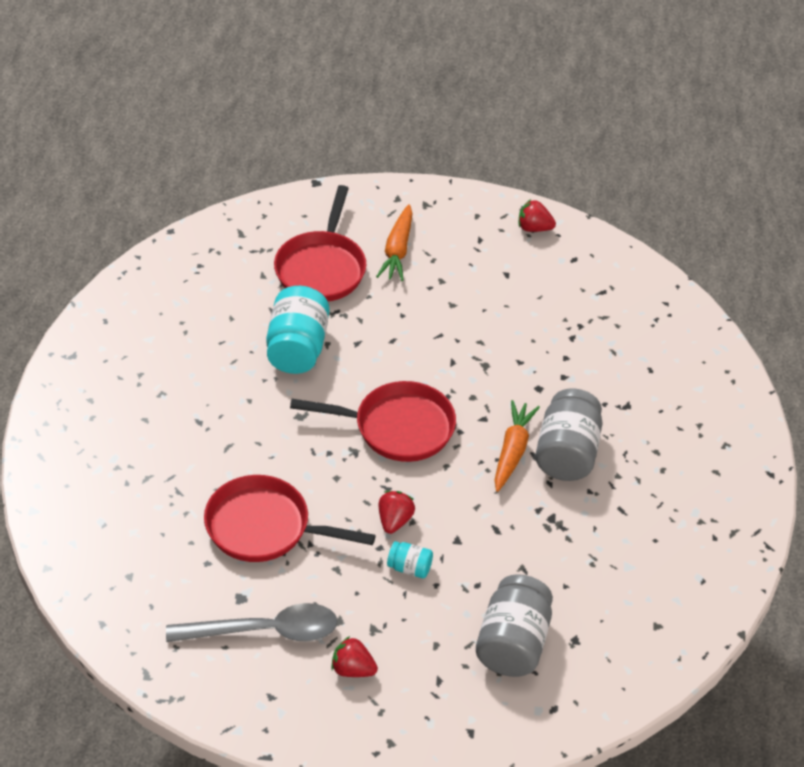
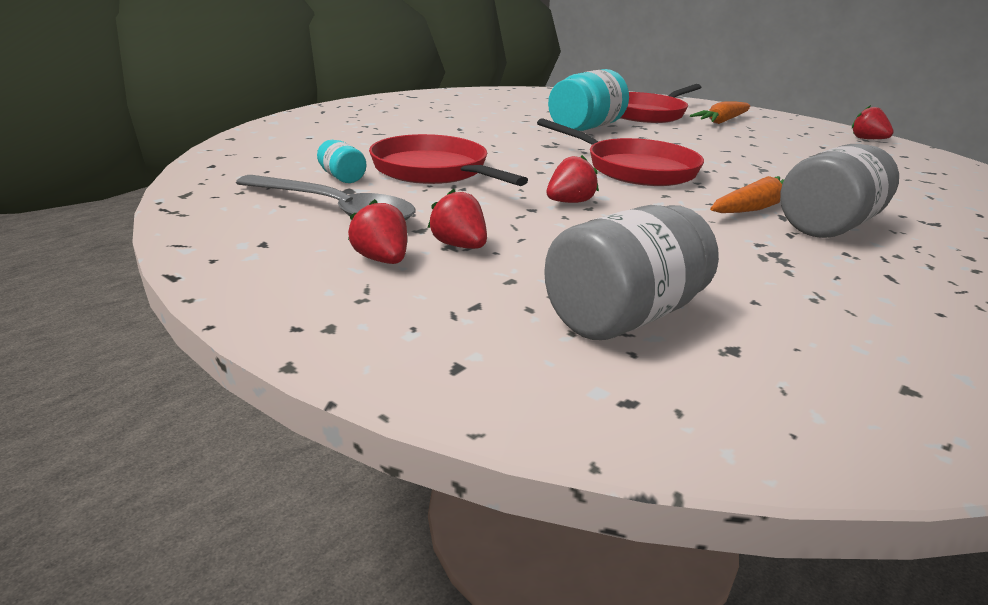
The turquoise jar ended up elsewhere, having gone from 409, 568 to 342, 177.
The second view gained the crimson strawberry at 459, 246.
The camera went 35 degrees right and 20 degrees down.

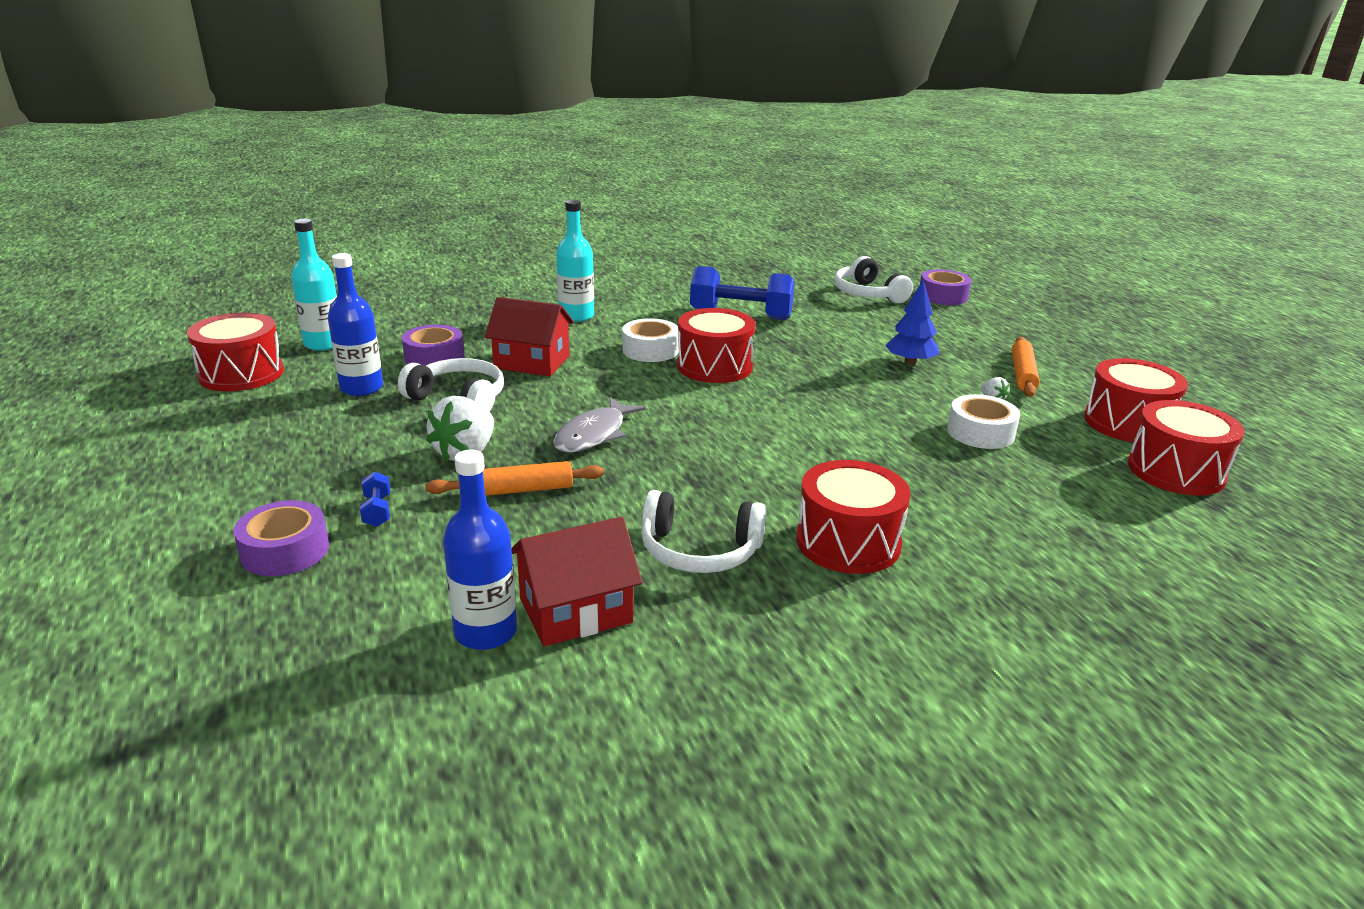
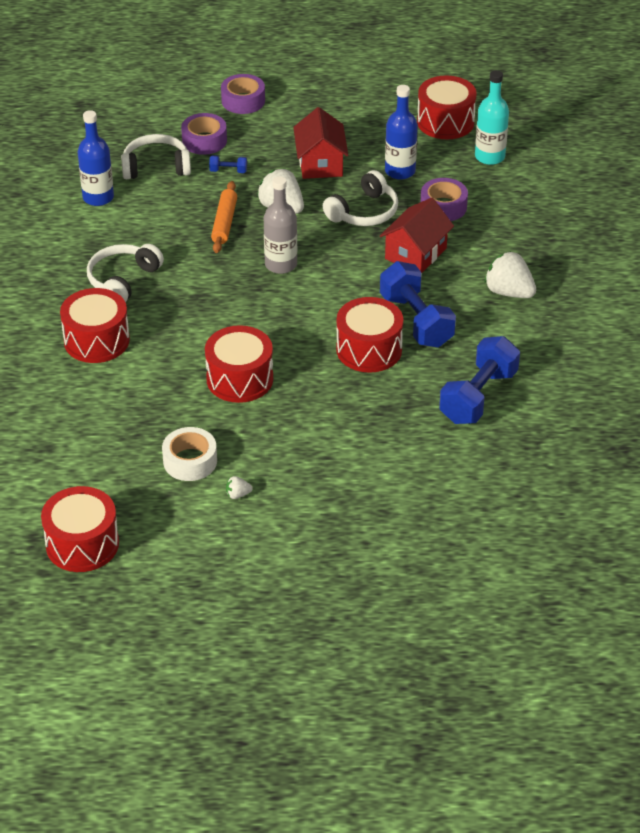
The white headset ended up elsewhere, having gone from 868, 294 to 156, 167.
The crimson snare drum ended up elsewhere, having gone from 1127, 423 to 239, 379.
The royal purple roll of tape ended up elsewhere, having gone from 943, 296 to 243, 101.
Where the grey toy fish stood at 594, 434, the grey flask came to stand at 281, 264.
The crimson toy house ended up elsewhere, having gone from 576, 611 to 320, 163.
Where the white roll of tape stood at 650, 350, the royal blue dumbbell came to stand at 416, 321.
Where the turquoise flask stood at 576, 316, the white strawberry came to stand at 509, 292.
The second view lost the royal blue toy tree at 910, 362.
The second view lost the orange-coloured rolling pin at 1023, 374.
The camera went 110 degrees right and 15 degrees up.

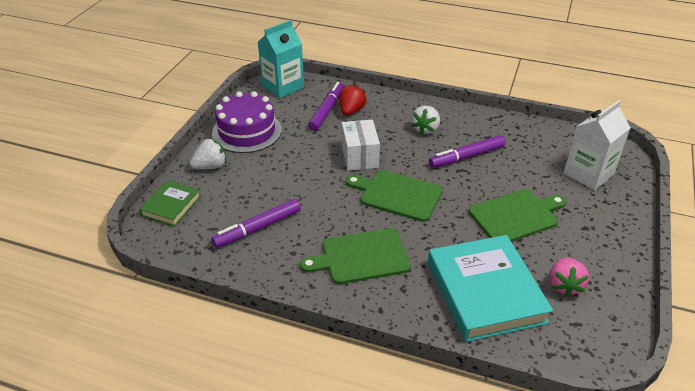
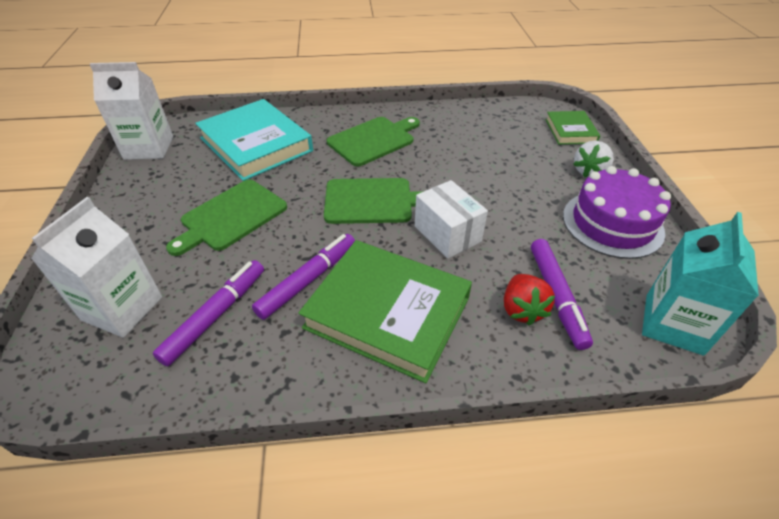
The second view gained the white milk carton at 149, 148.
The royal purple marker ended up elsewhere, having gone from 258, 228 to 215, 315.
Where the white strawberry stood at 425, 129, the emerald hardcover came to stand at 388, 312.
The second view lost the rose-pink strawberry at 564, 285.
The camera went 155 degrees right and 5 degrees up.

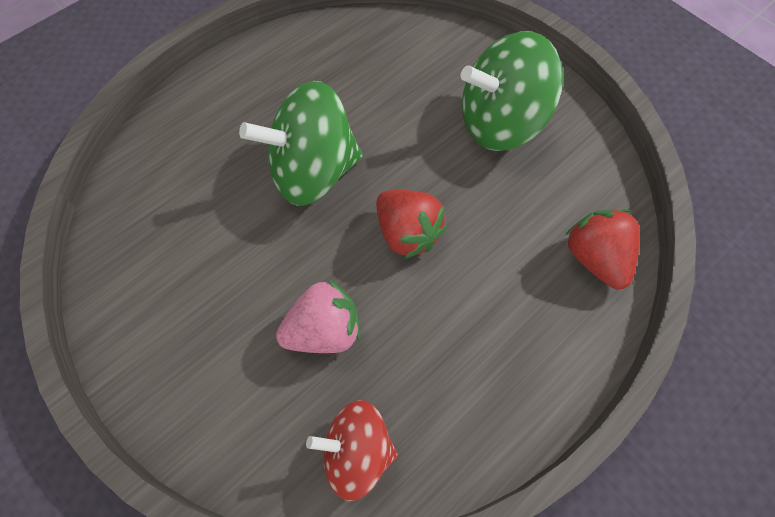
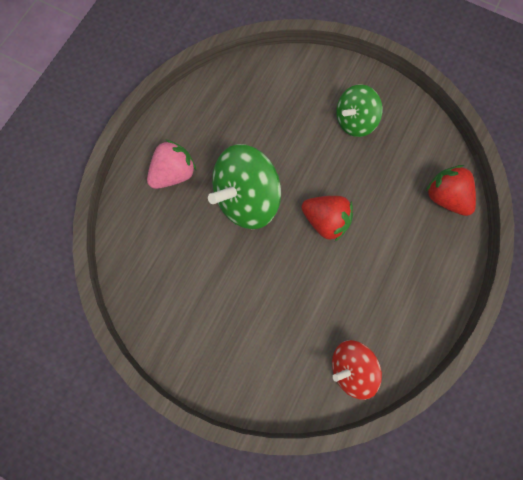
The rose-pink strawberry ended up elsewhere, having gone from 324, 330 to 174, 173.
The size of the emerald whirligig at 500, 122 changed by a factor of 0.63.
The camera went 20 degrees left and 10 degrees up.

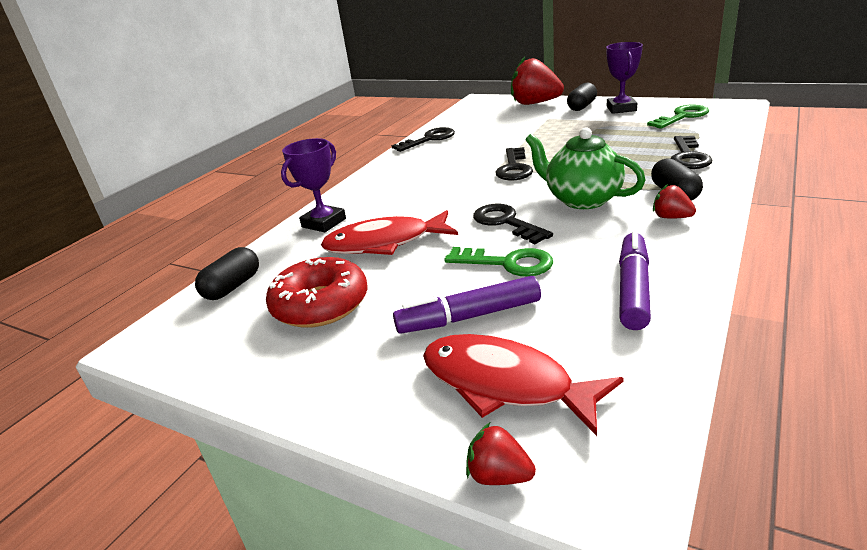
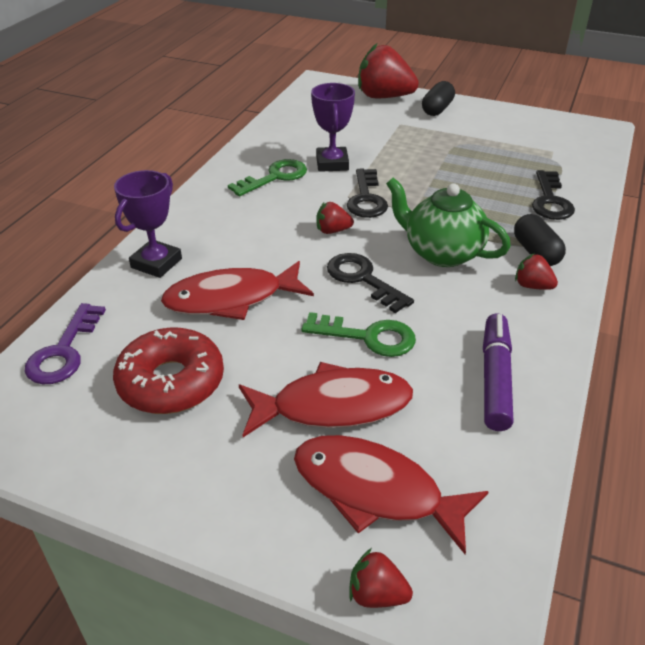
Where the ebony pill shape stood at 232, 287, the royal purple latchkey came to stand at 64, 351.
The emerald latchkey ended up elsewhere, having gone from 682, 117 to 274, 177.
Where the royal purple marker stood at 468, 317, the crimson toy fish came to stand at 333, 406.
The royal purple prize cup ended up elsewhere, having gone from 621, 109 to 332, 163.
The second view gained the crimson strawberry at 332, 231.
The second view lost the ebony latchkey at 429, 139.
The camera went 10 degrees left and 10 degrees up.

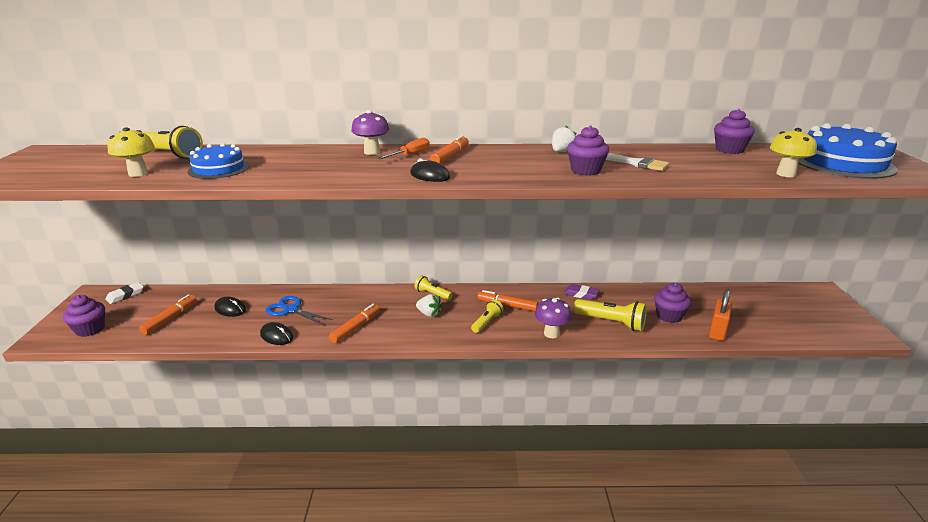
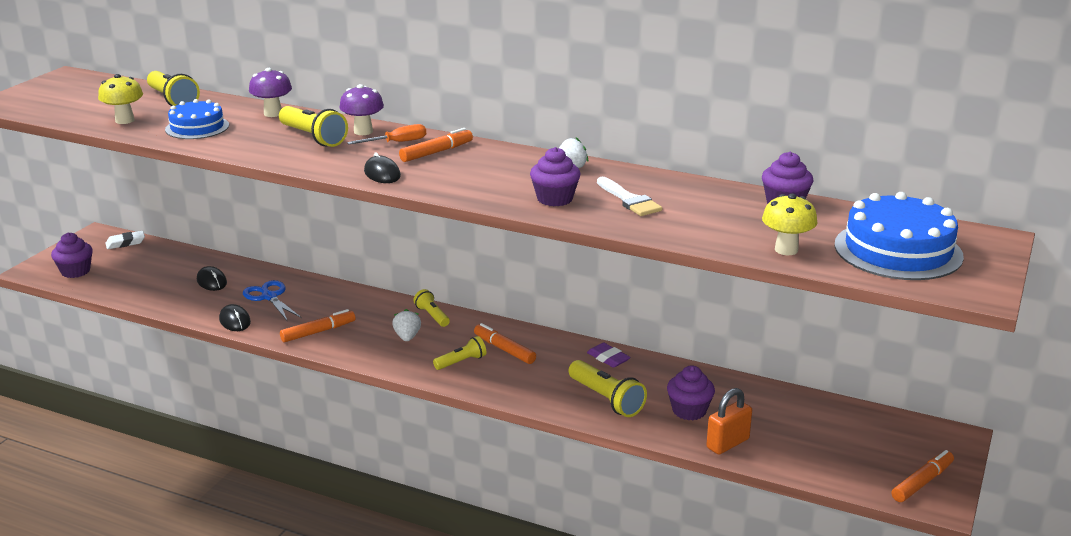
The royal purple mushroom ended up elsewhere, having gone from 551, 333 to 273, 113.
The second view gained the golden flashlight at 313, 137.
The white strawberry at 429, 314 ended up facing another way, 150 degrees counterclockwise from before.
The orange-coloured marker ended up elsewhere, having gone from 170, 318 to 922, 482.
The camera went 25 degrees right and 0 degrees up.

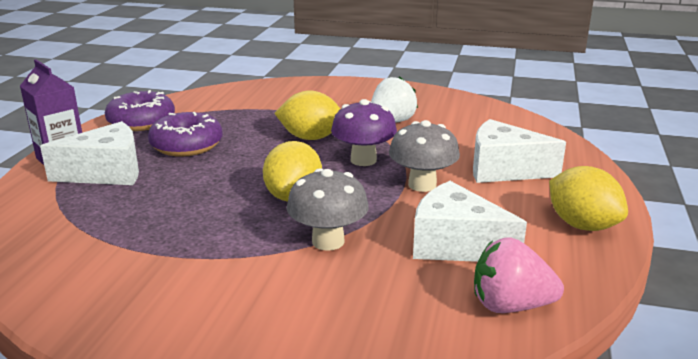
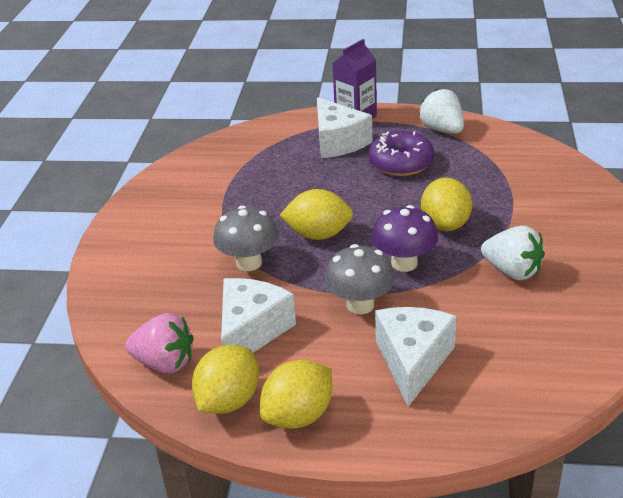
The rose-pink strawberry at 510, 306 ended up facing another way, 105 degrees clockwise from before.
The second view gained the golden toy lemon at 228, 401.
Where the royal purple glazed donut stood at 141, 122, the white strawberry came to stand at 442, 130.
The camera went 85 degrees right and 10 degrees up.

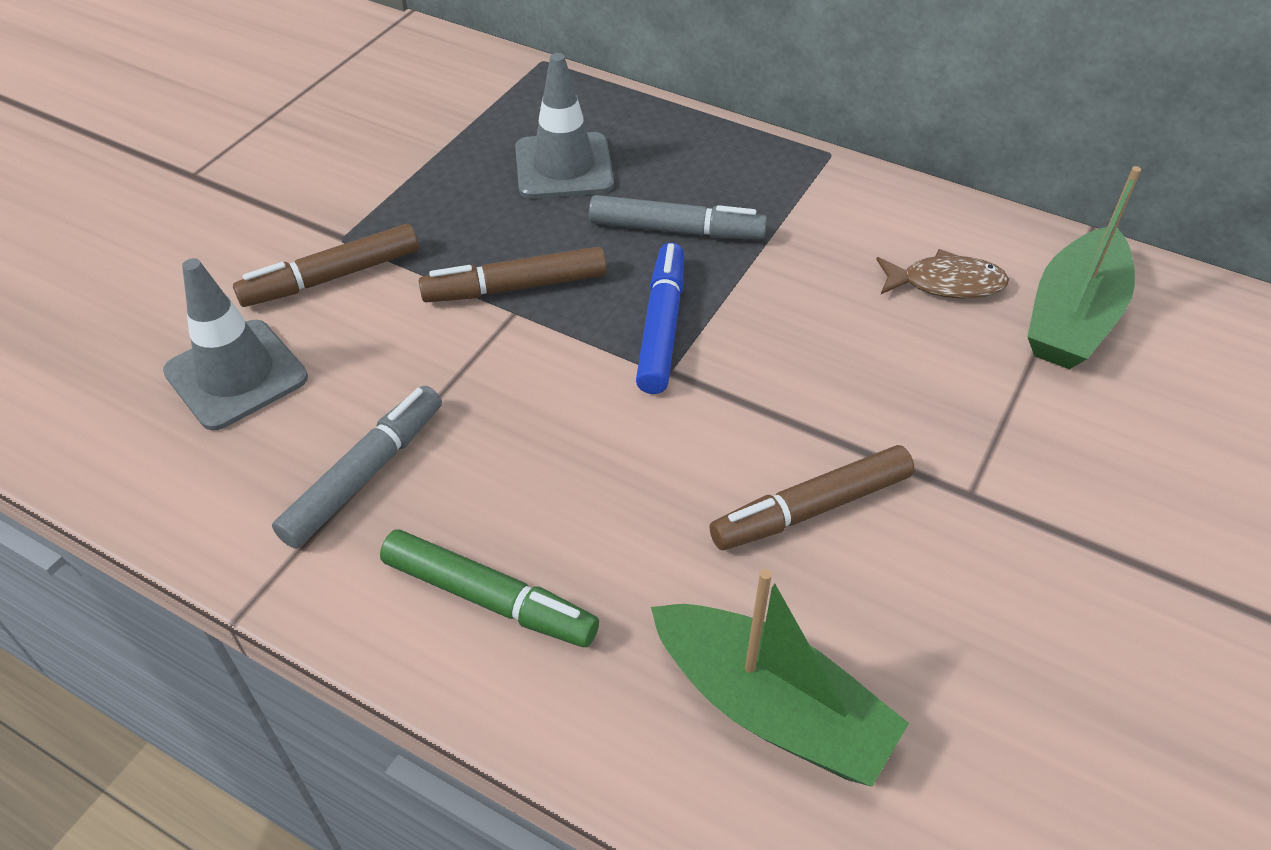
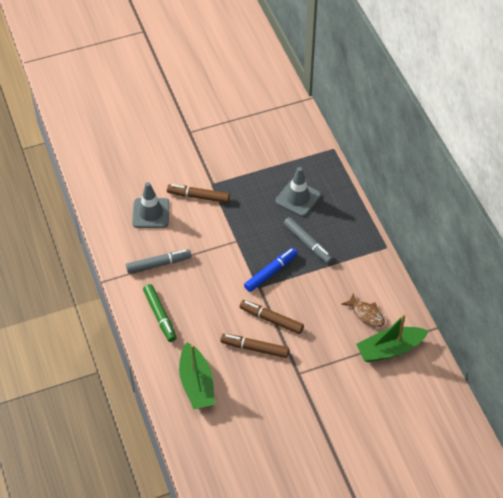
The russet marker ended up elsewhere, having gone from 515, 287 to 271, 319.
The camera went 40 degrees right and 5 degrees up.

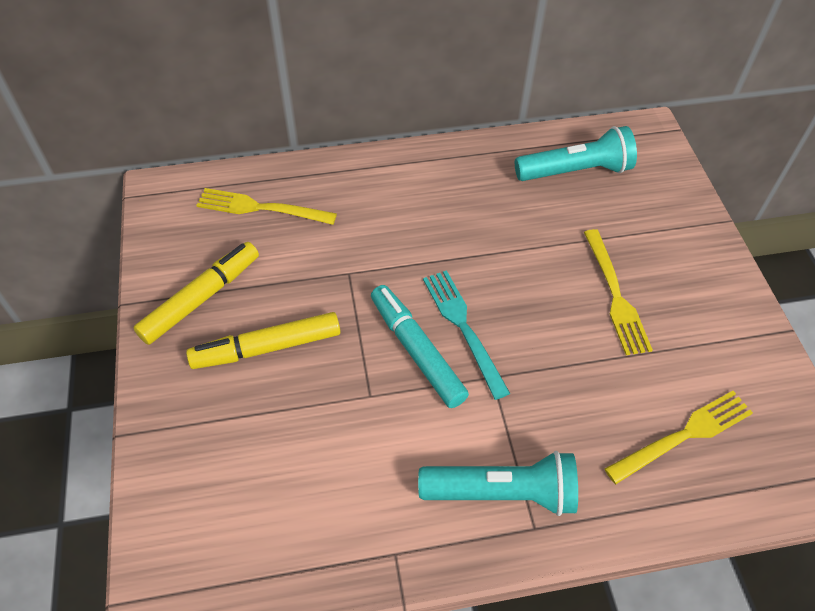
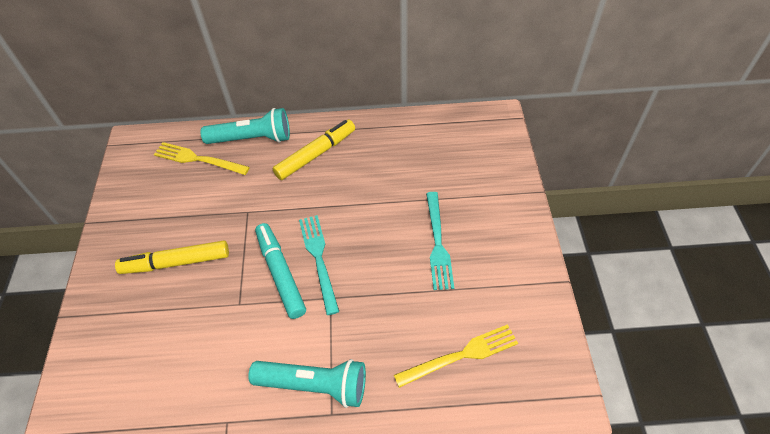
The turquoise flashlight ended up elsewhere, having gone from 575, 171 to 252, 139.
The golden marker ended up elsewhere, having gone from 201, 298 to 316, 154.
What was the golden dinner fork at 616, 296 turned into the turquoise dinner fork at 438, 244.
The camera went 10 degrees right and 0 degrees up.

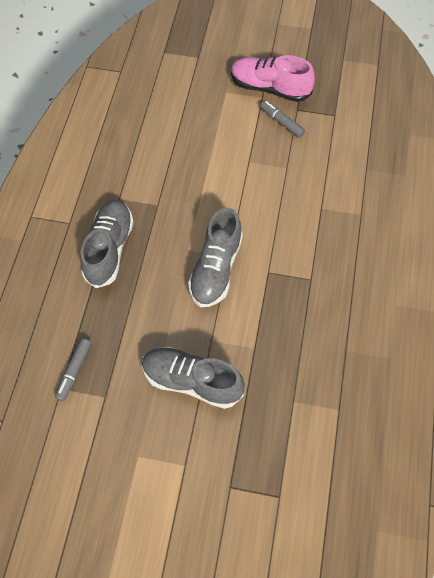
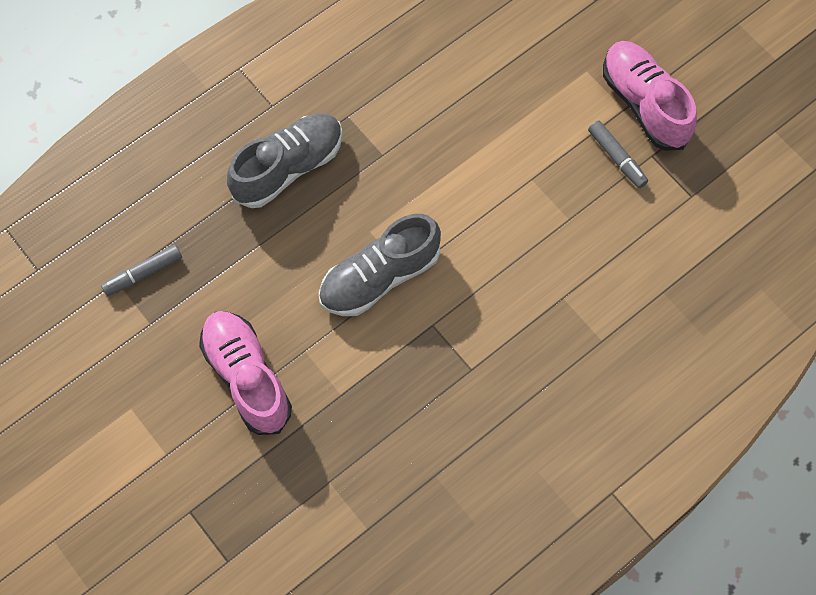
What was the grey sneaker at 192, 381 turned into the rose-pink sneaker at 247, 377.
The grey marker at 281, 122 ended up facing another way, 150 degrees clockwise from before.
The camera went 40 degrees right and 5 degrees up.

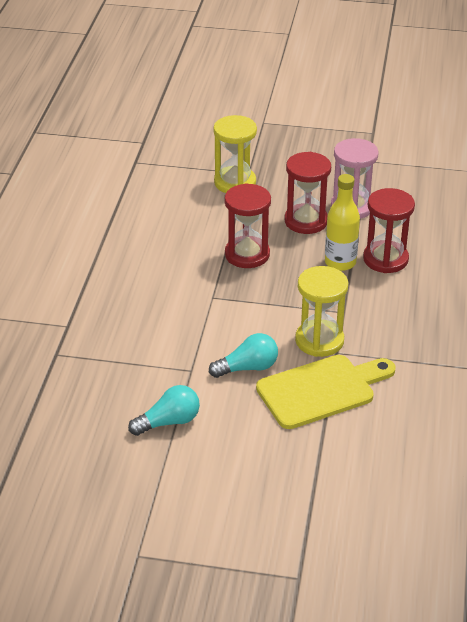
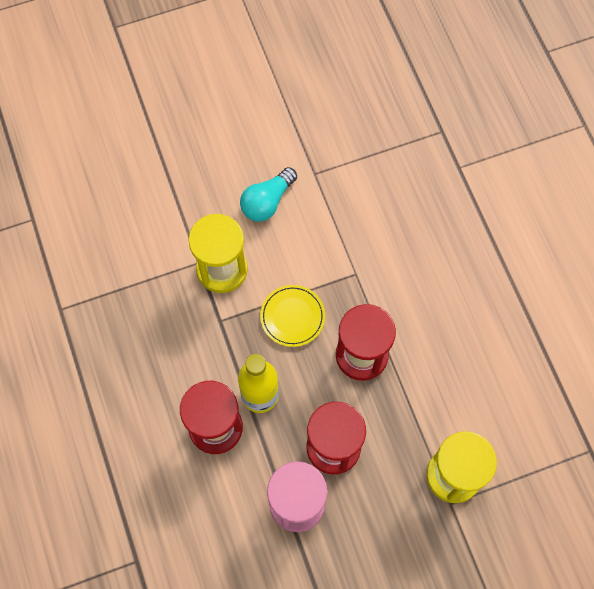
The second view gained the golden plate at 292, 317.
The second view lost the turquoise light bulb at 169, 422.
The second view lost the golden cutting board at 321, 390.
The camera went 150 degrees right and 30 degrees up.

